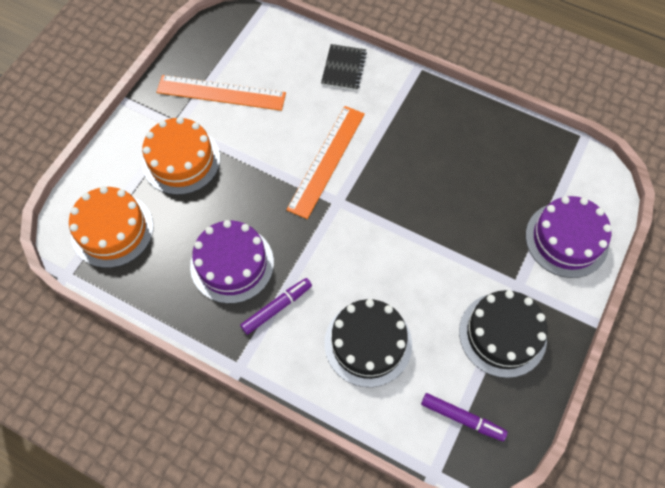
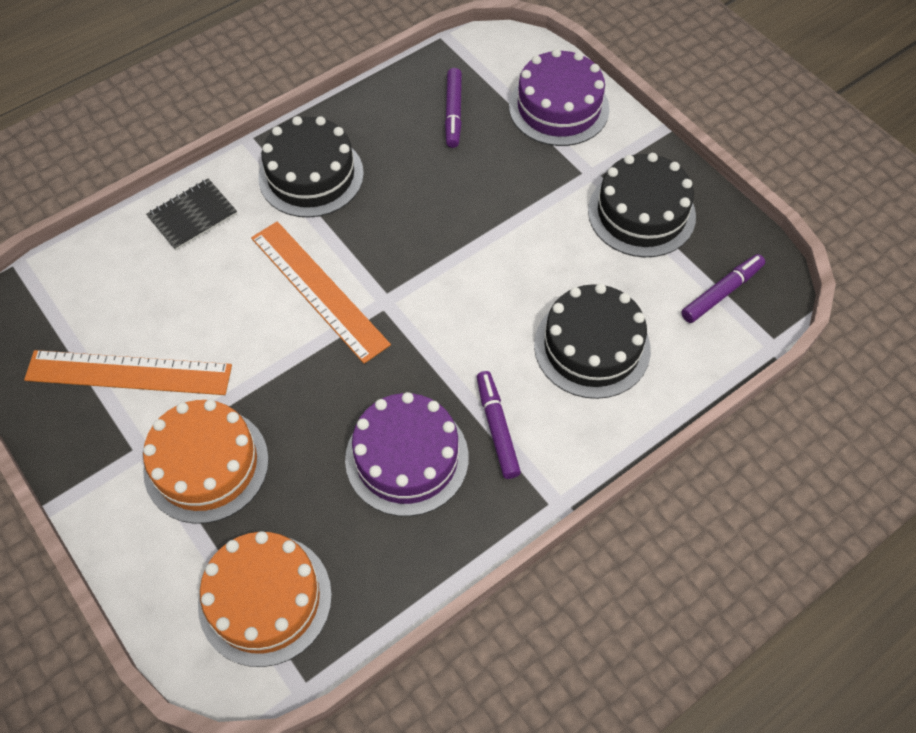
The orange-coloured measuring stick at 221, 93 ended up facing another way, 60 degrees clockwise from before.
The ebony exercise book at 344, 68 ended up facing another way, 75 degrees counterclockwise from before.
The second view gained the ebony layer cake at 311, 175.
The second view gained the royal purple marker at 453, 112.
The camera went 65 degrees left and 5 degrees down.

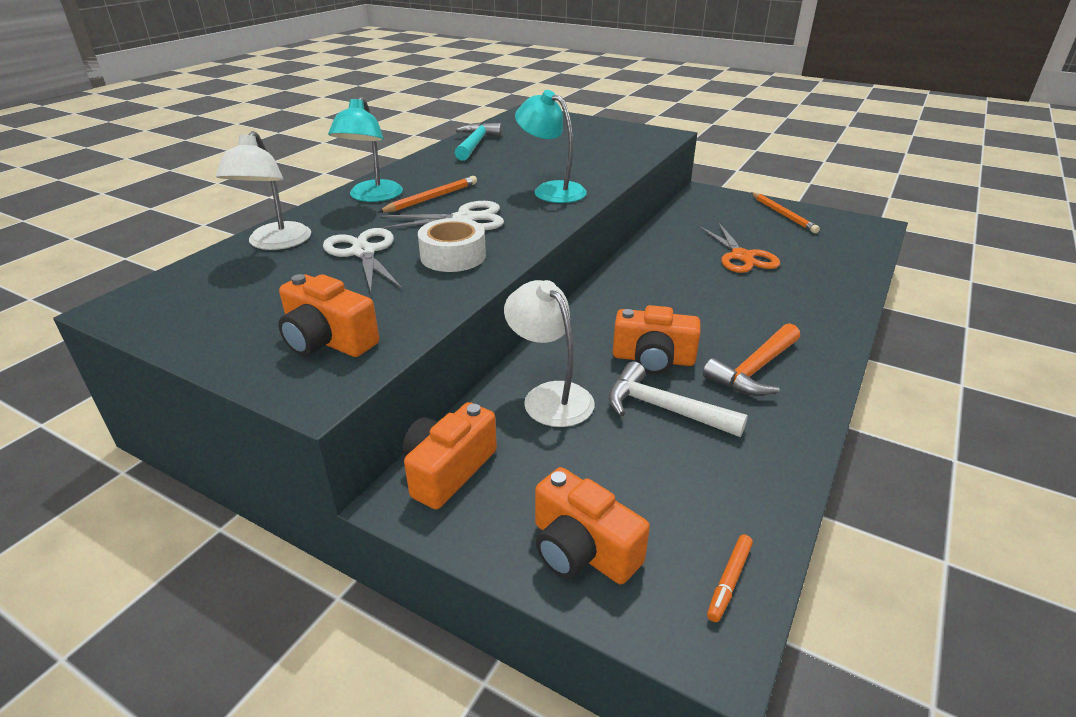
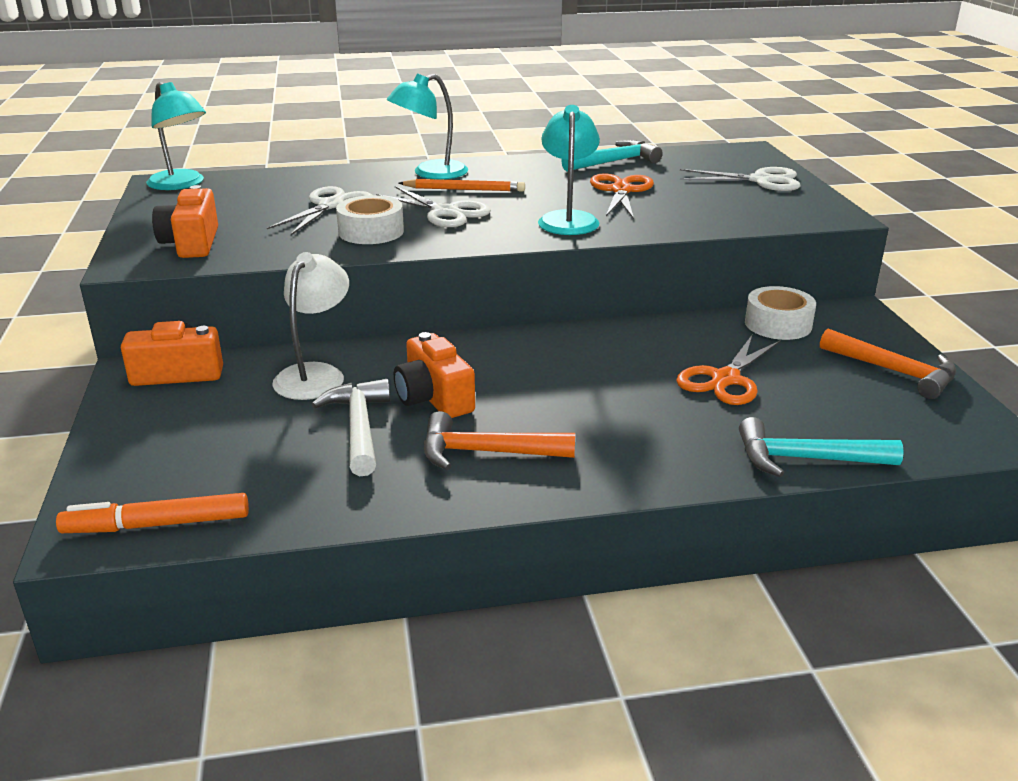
The size of the orange-coloured marker at 729, 581 changed by a factor of 1.79.
The second view gained the turquoise desk lamp at 181, 184.
The second view gained the orange-coloured shears at 621, 190.
The second view gained the white shears at 761, 180.
The second view gained the turquoise hammer at 805, 459.
The second view gained the white roll of tape at 778, 324.
Where the orange-coloured pencil stood at 783, 215, the orange-coloured hammer came to stand at 895, 372.
The second view lost the white desk lamp at 276, 243.
The second view lost the orange-coloured camera at 582, 549.
The camera went 50 degrees right and 5 degrees down.

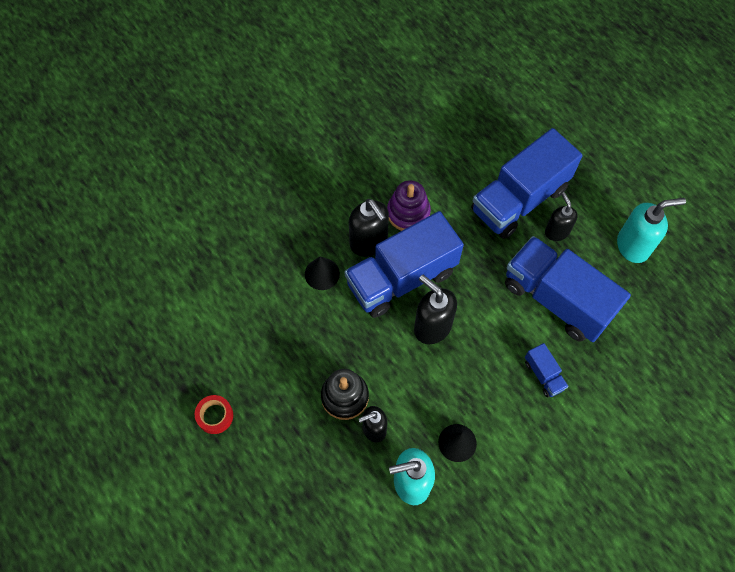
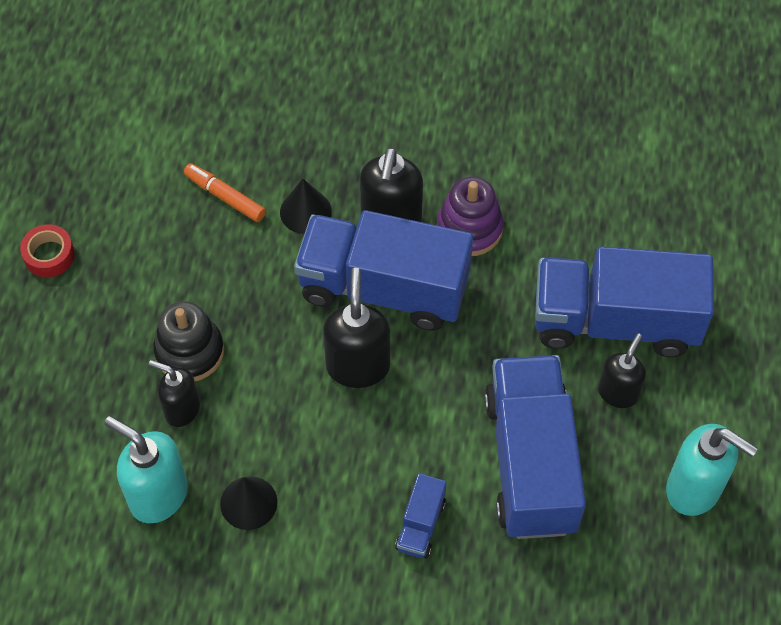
The second view gained the orange-coloured marker at 225, 197.
The camera went 45 degrees right and 5 degrees down.

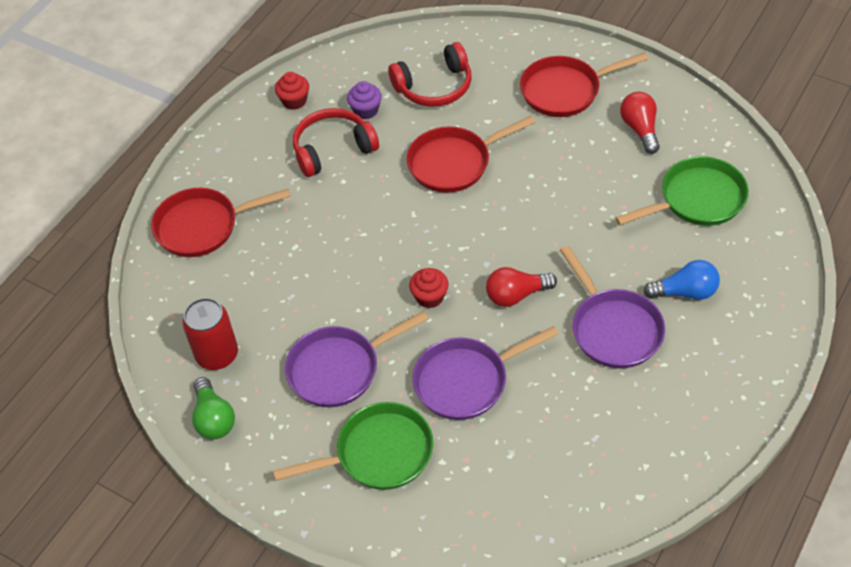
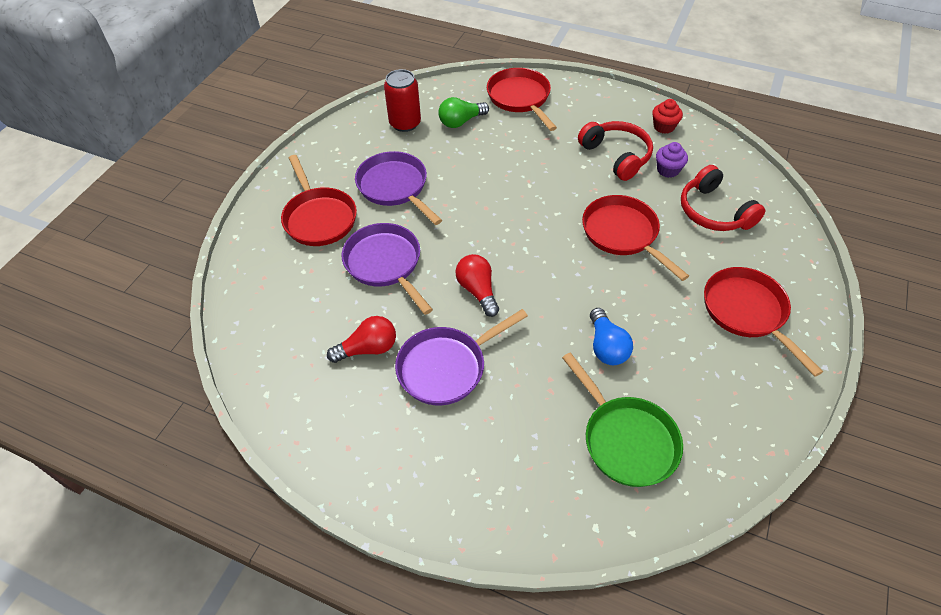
What was the emerald skillet at 378, 453 turned into the crimson skillet at 319, 218.
The crimson light bulb ended up elsewhere, having gone from 640, 129 to 368, 348.
The emerald light bulb ended up elsewhere, having gone from 214, 418 to 461, 122.
The royal blue light bulb ended up elsewhere, having gone from 685, 292 to 606, 346.
The second view lost the crimson fairy cake at 429, 297.
The camera went 80 degrees right and 0 degrees up.

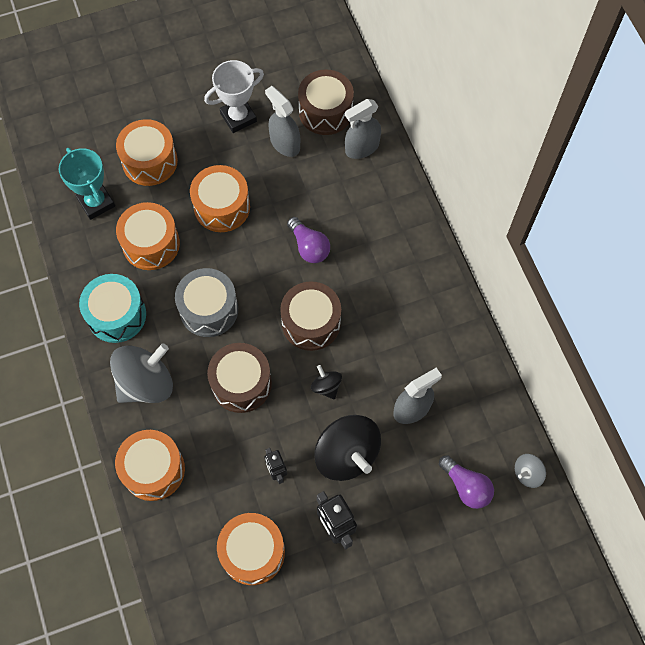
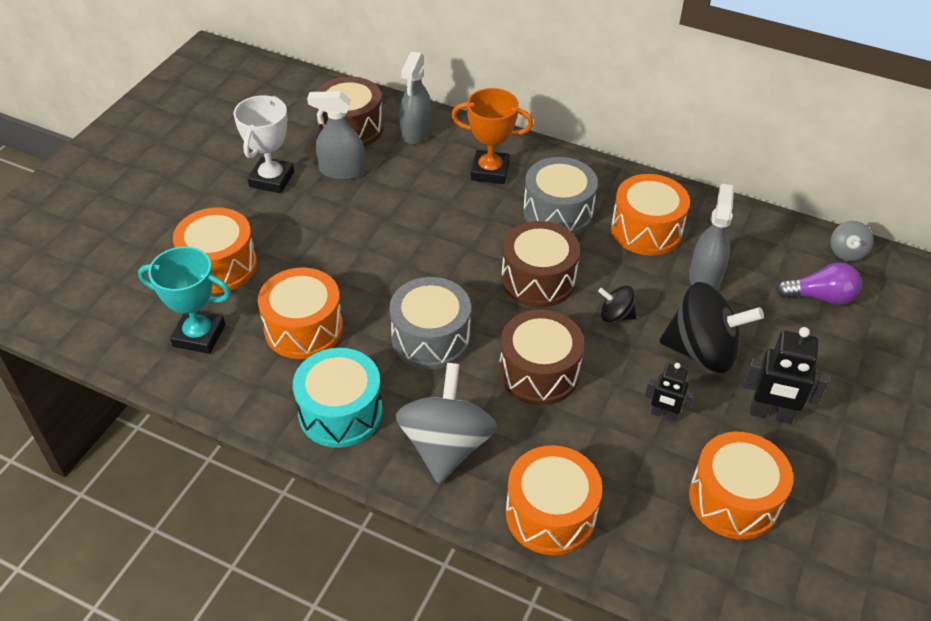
The second view gained the orange-coloured prize cup at 490, 171.
The second view gained the grey snare drum at 558, 212.
The orange-coloured snare drum ended up elsewhere, having gone from 222, 207 to 646, 230.
The second view lost the royal purple light bulb at 309, 247.
The camera went 45 degrees left and 20 degrees down.

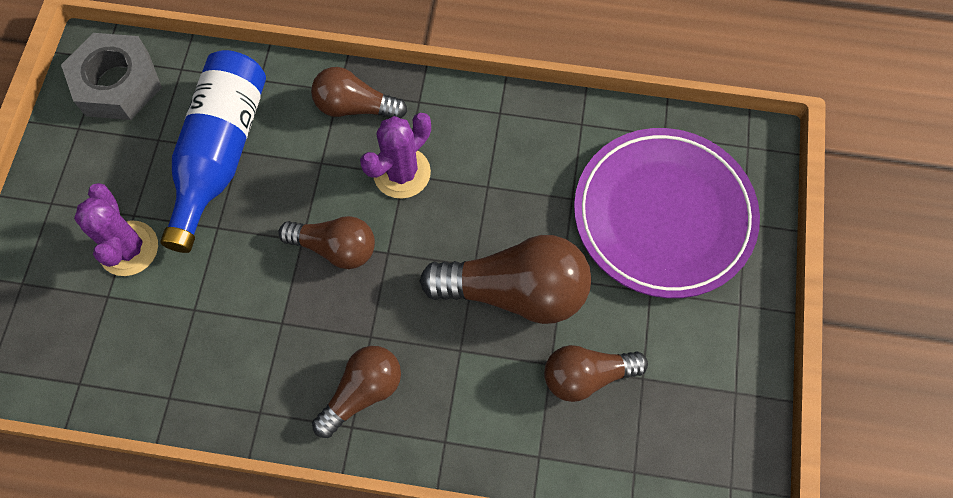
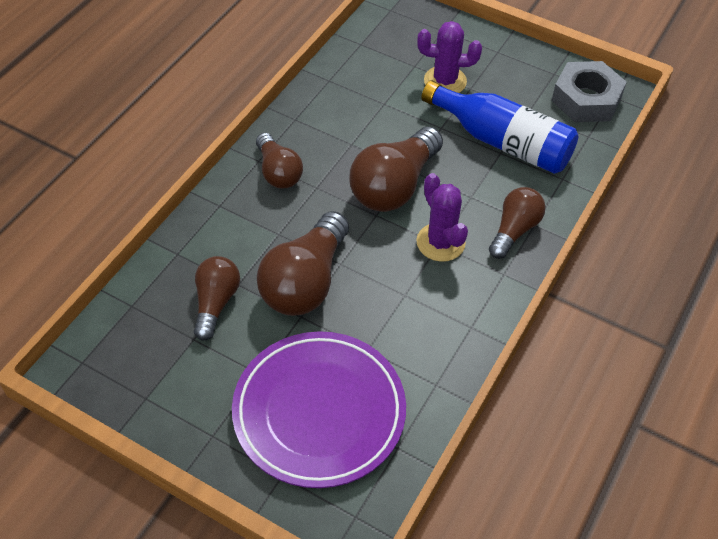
The size of the russet light bulb at 335, 248 changed by a factor of 1.62.
The camera went 110 degrees right and 15 degrees down.

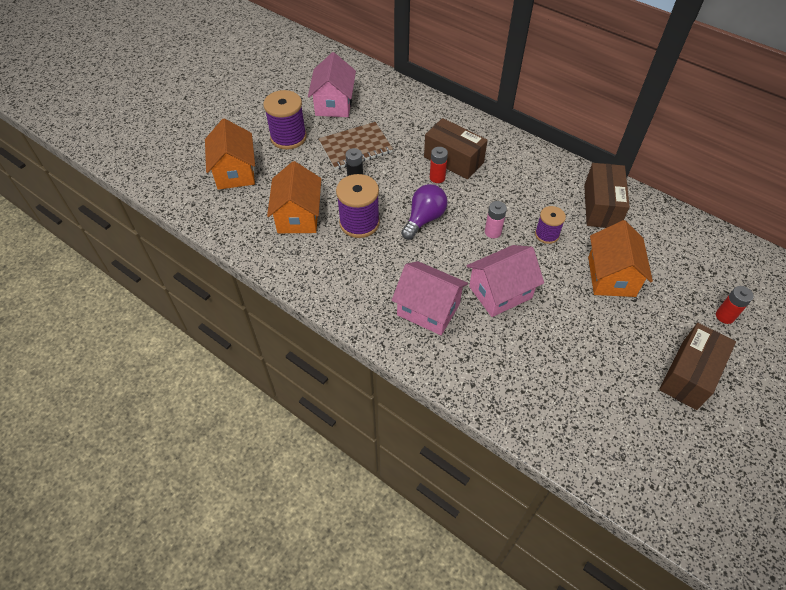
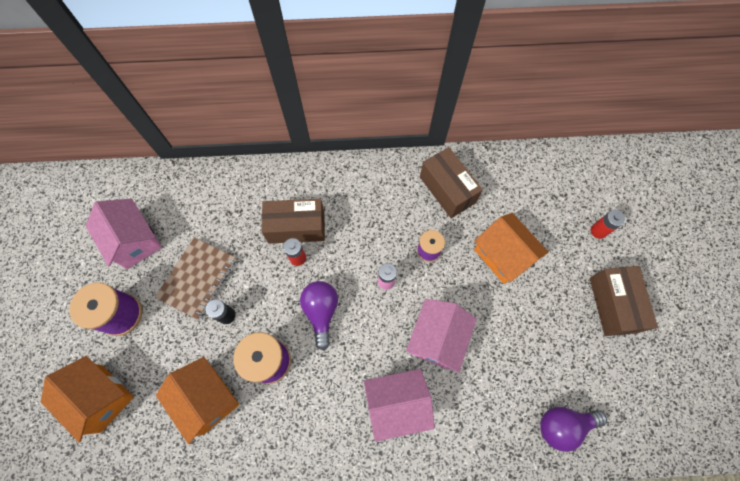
The second view gained the royal purple light bulb at 563, 425.
The camera went 40 degrees left and 15 degrees up.

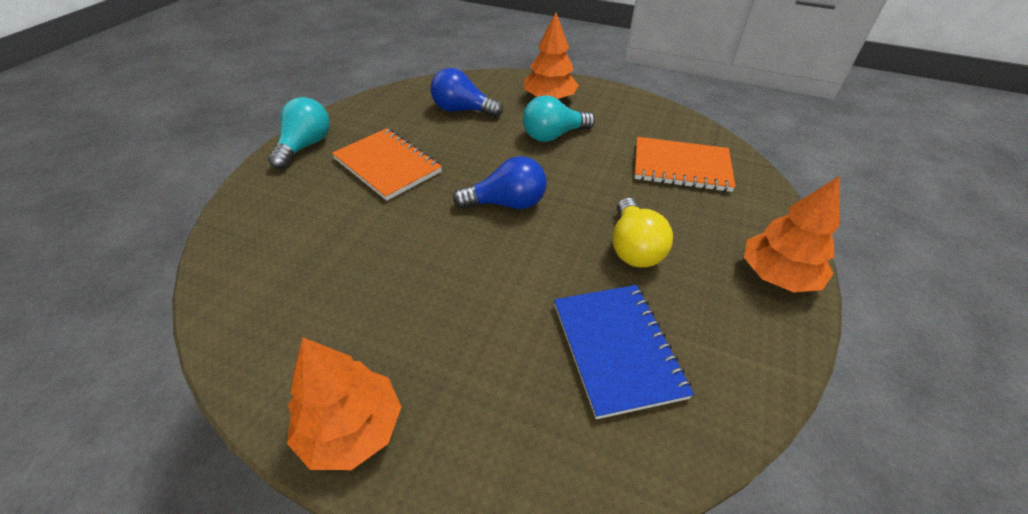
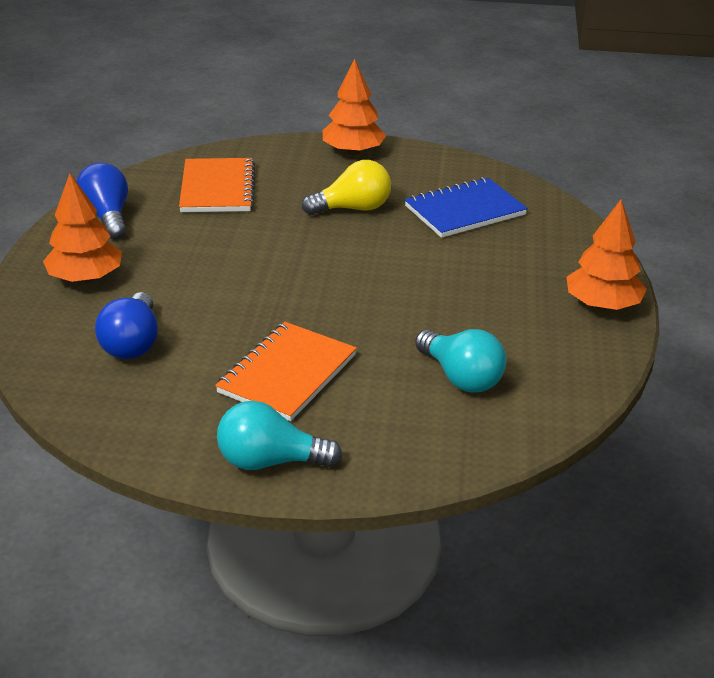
The royal blue light bulb ended up elsewhere, having gone from 507, 203 to 107, 216.
The turquoise light bulb ended up elsewhere, having gone from 553, 135 to 461, 377.
The camera went 105 degrees left and 10 degrees down.

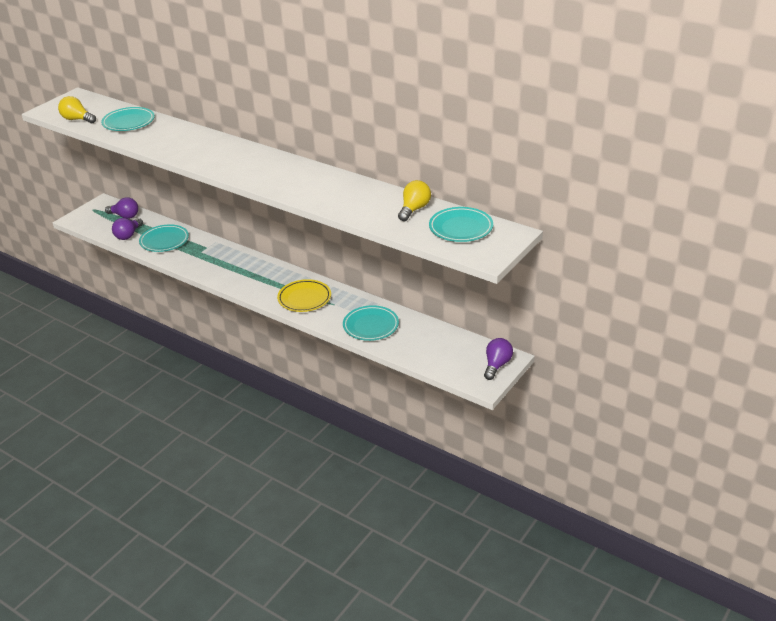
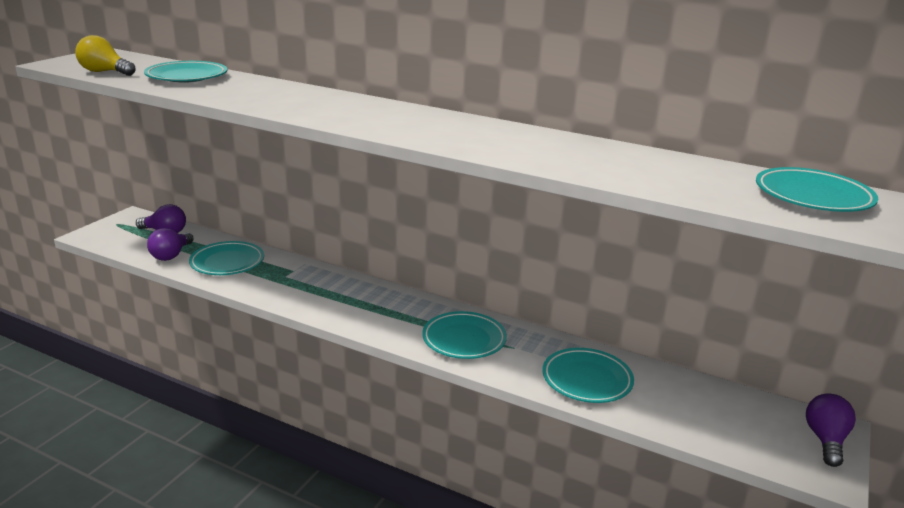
What was the golden plate at 304, 298 turned into the turquoise plate at 464, 339.
The second view lost the golden light bulb at 414, 209.
The camera went 10 degrees left and 10 degrees down.

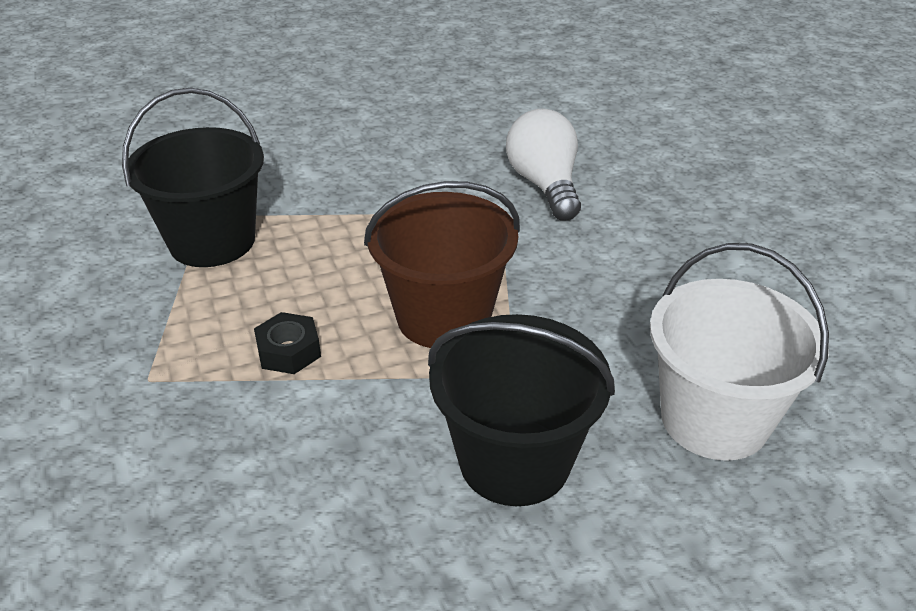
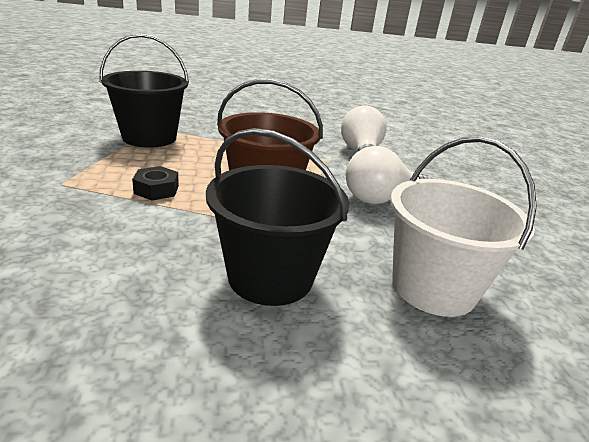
The second view gained the white light bulb at 381, 199.
The camera went 10 degrees right and 10 degrees down.

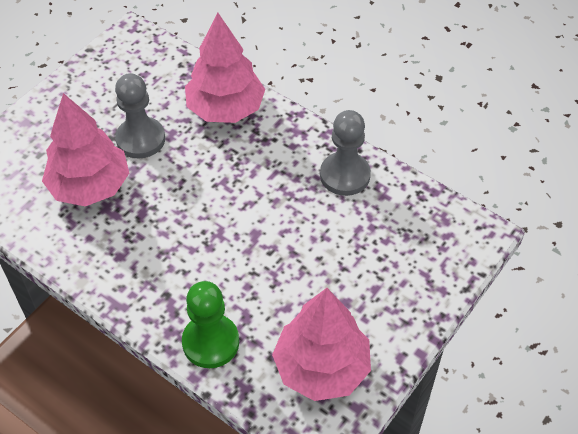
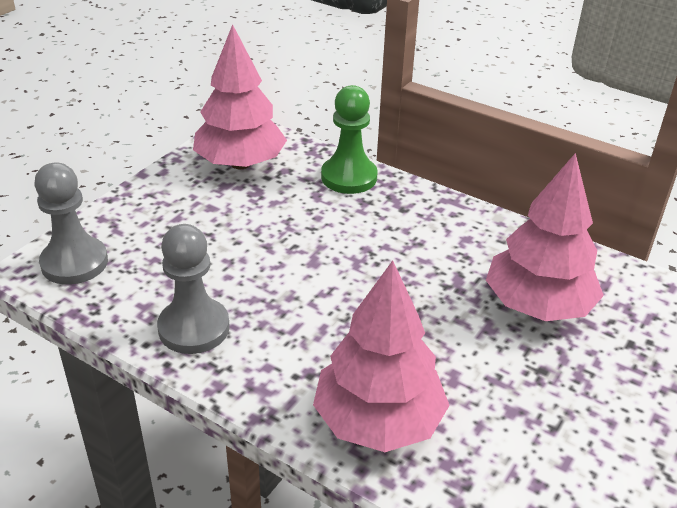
The grey pawn ended up elsewhere, having gone from 140, 139 to 74, 263.
The camera went 175 degrees right and 15 degrees down.

